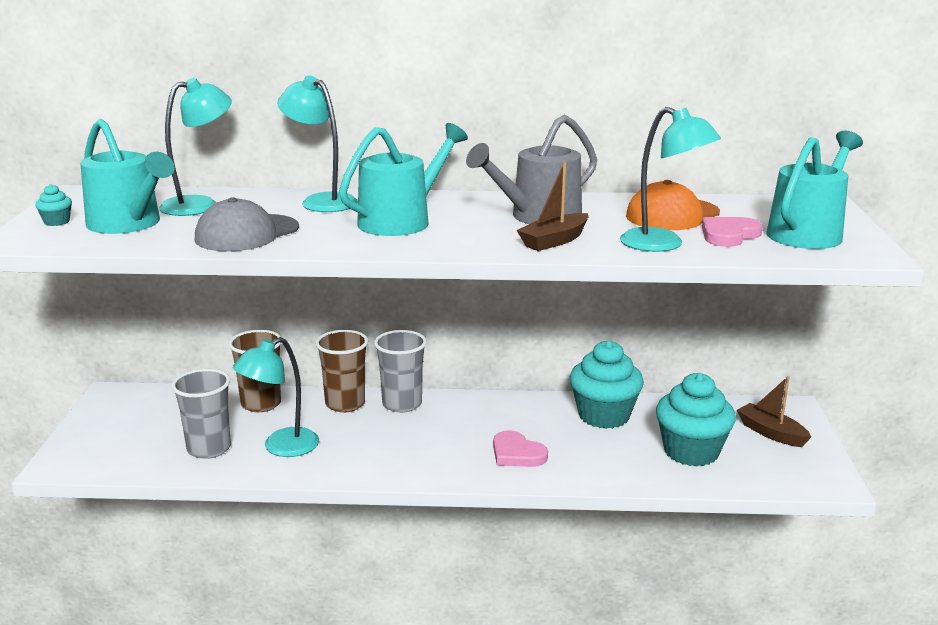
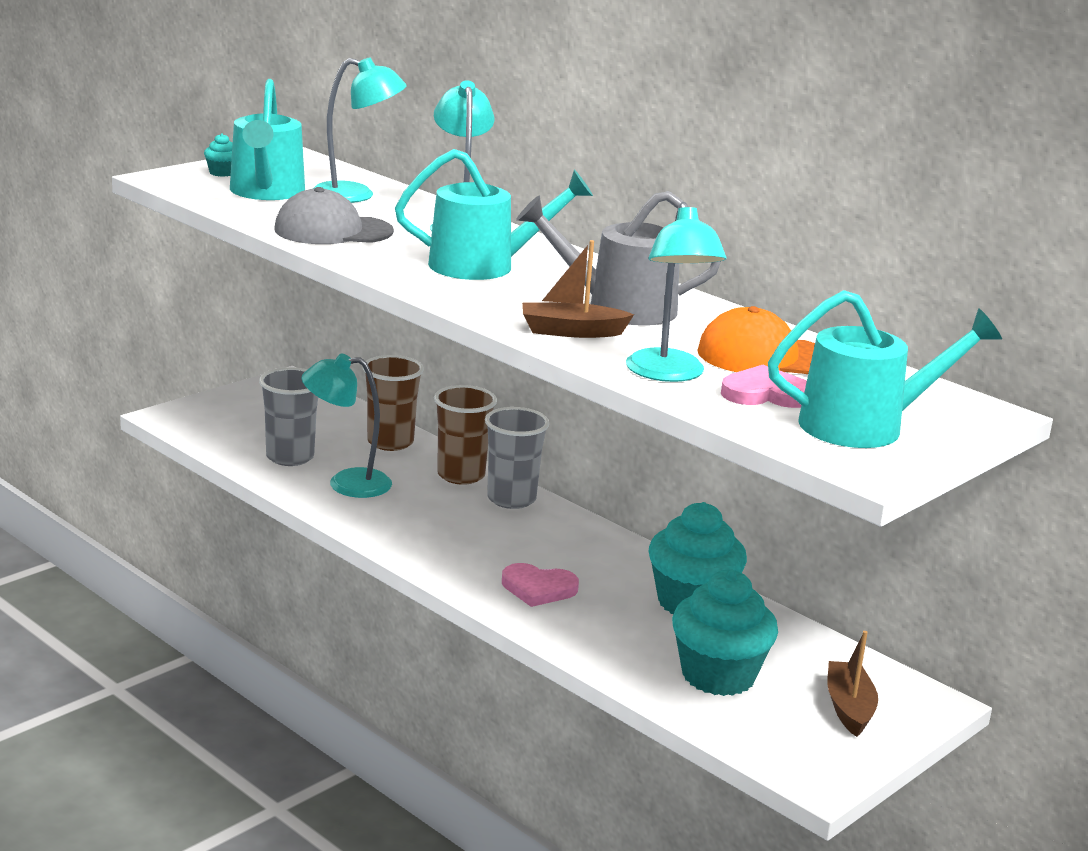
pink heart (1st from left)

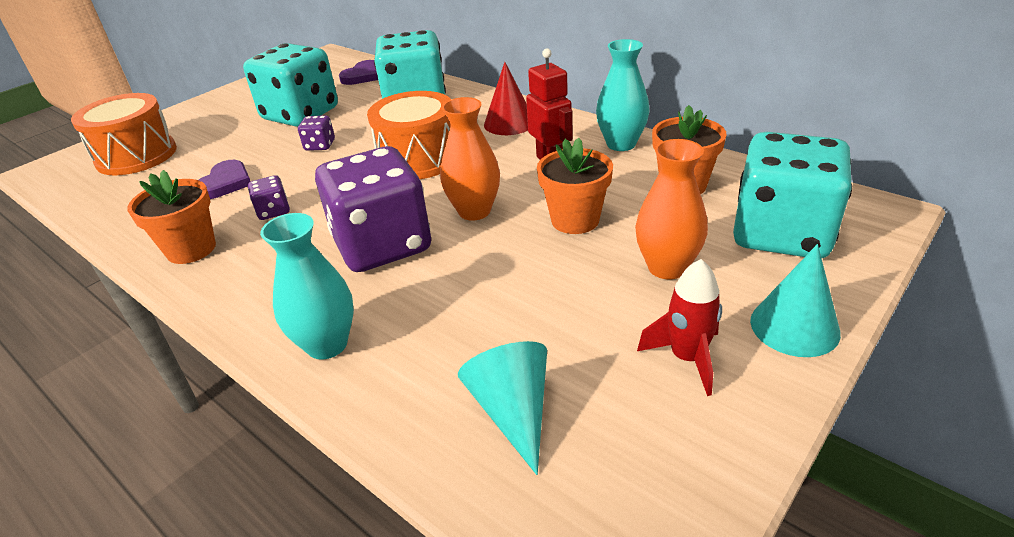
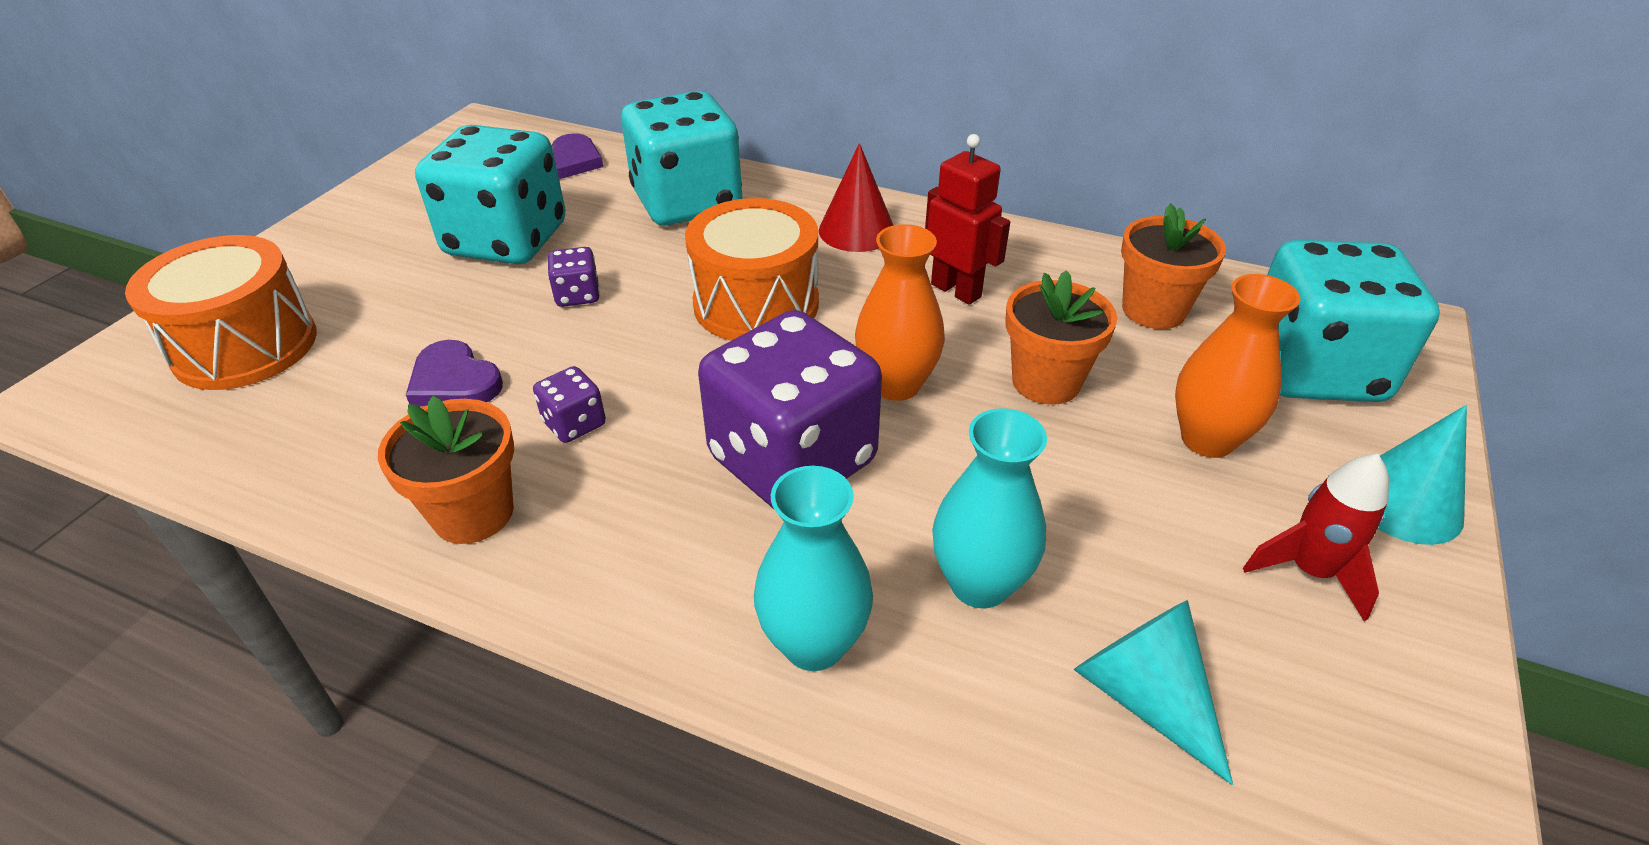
turquoise vase (2nd from left)
purple heart (1st from left)

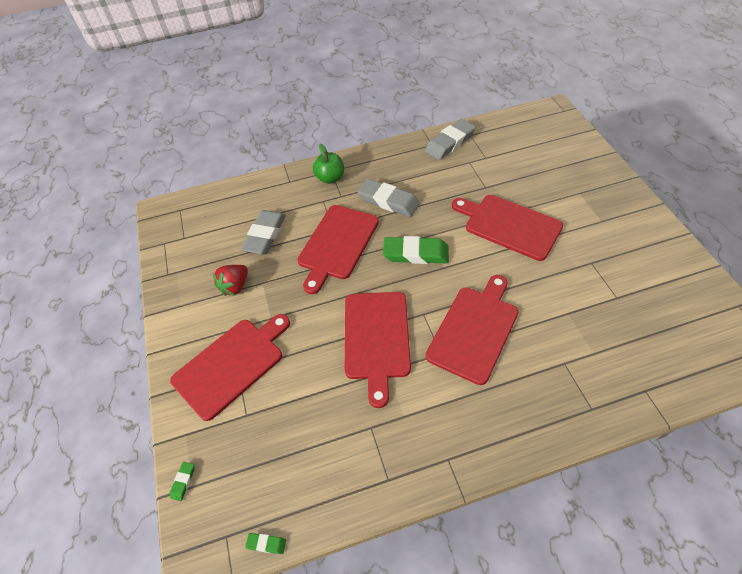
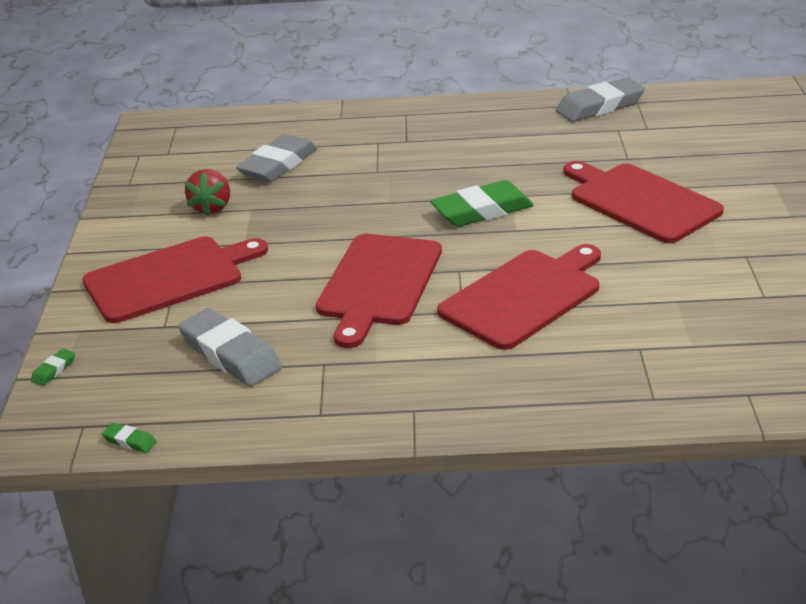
red cutting board (2nd from left in the first image)
green apple
grey eraser (1st from left)
red strawberry
green eraser (3rd from left)

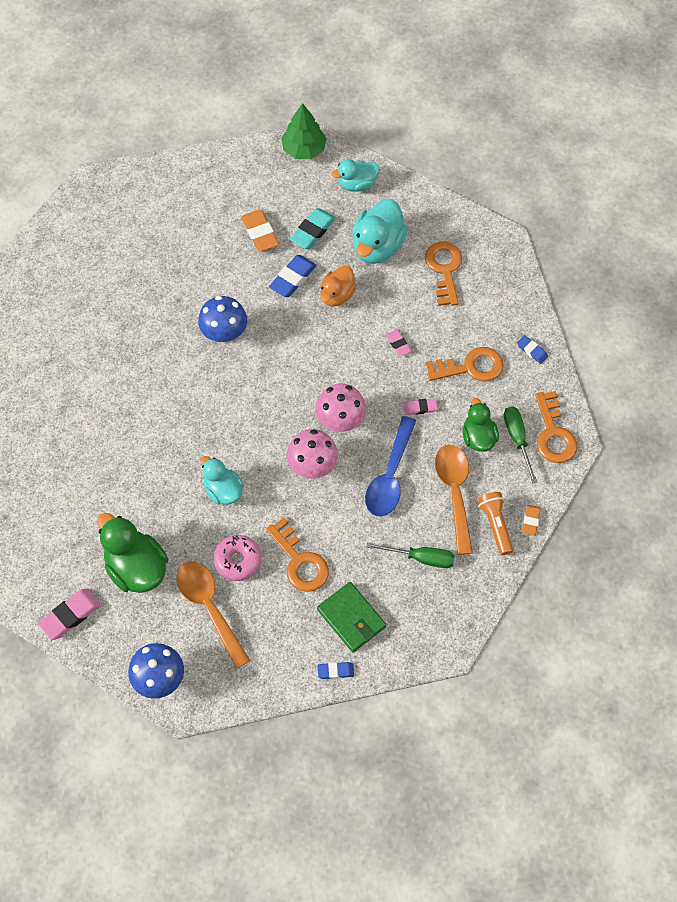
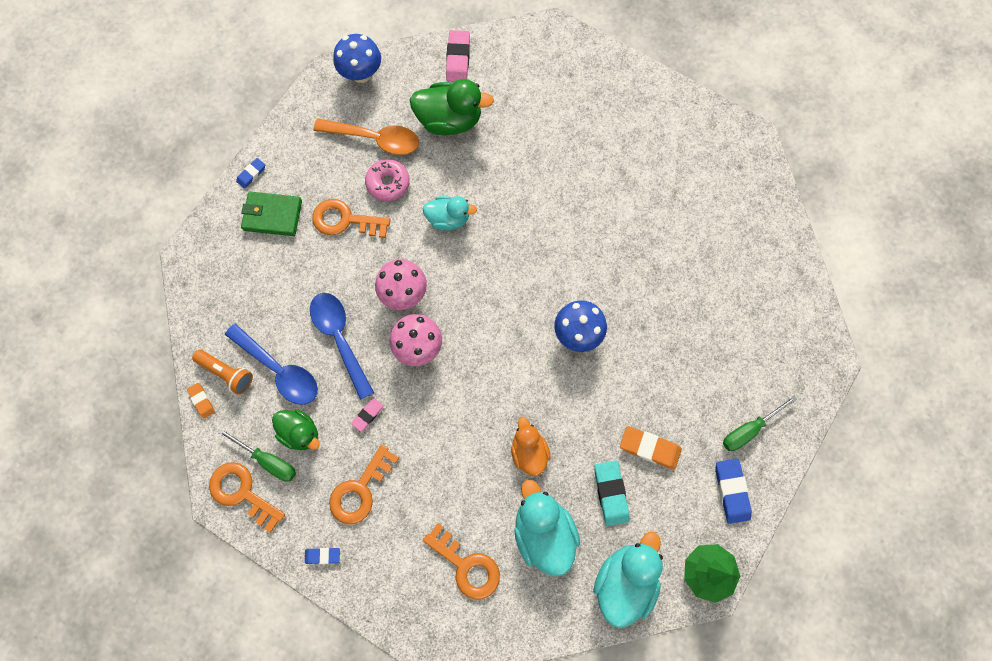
pink eraser (2nd from left in the first image)
blue eraser (3rd from left)
green screwdriver (2nd from left)
blue spoon (1st from left)
turquoise duck (3rd from left)

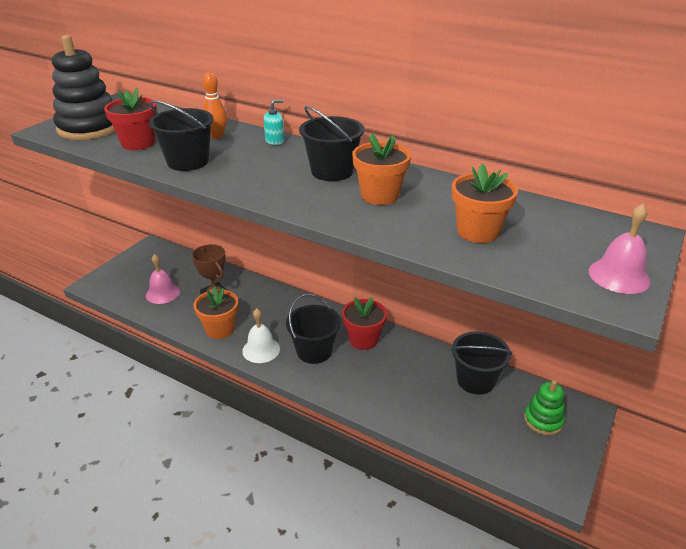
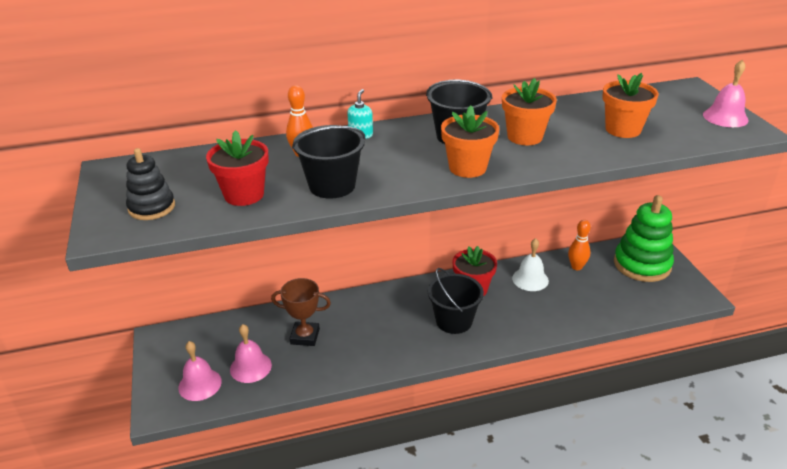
pink bell (1st from left)
orange flower pot (1st from left)
white bell
orange bowling pin (2nd from left)
black stacking toy
green stacking toy

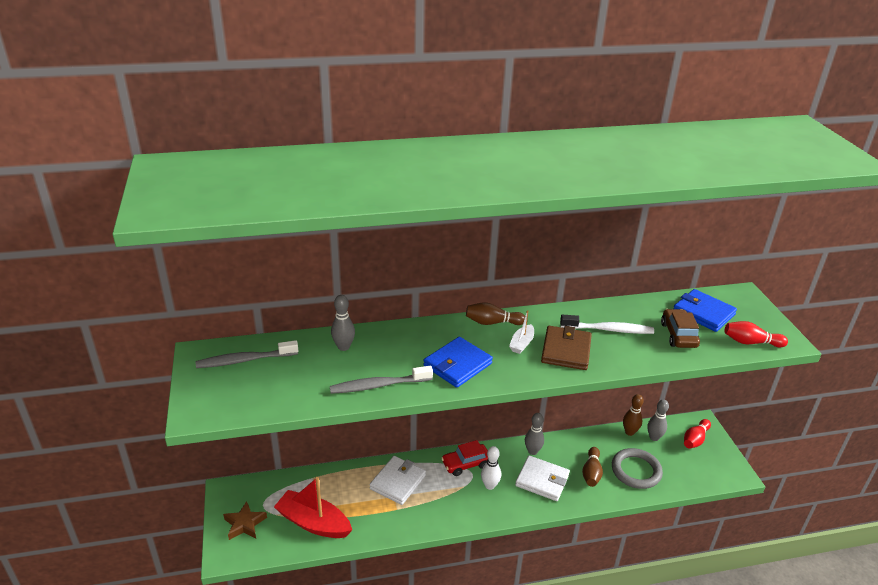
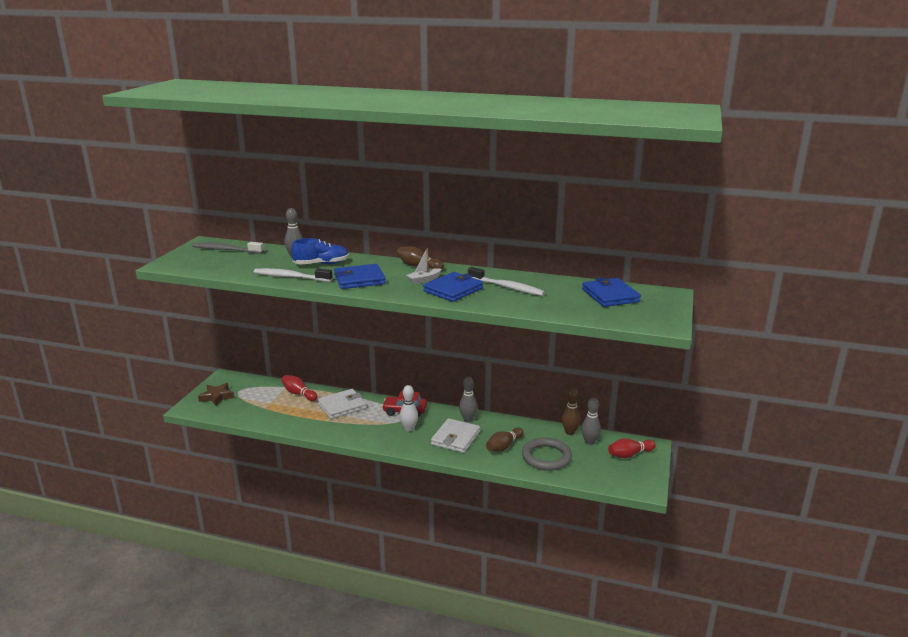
red boat
brown car
blue shoe
red bowling pin (1st from left)
white toothbrush (1st from left)
blue wallet (2nd from left)
white wallet (2nd from left)

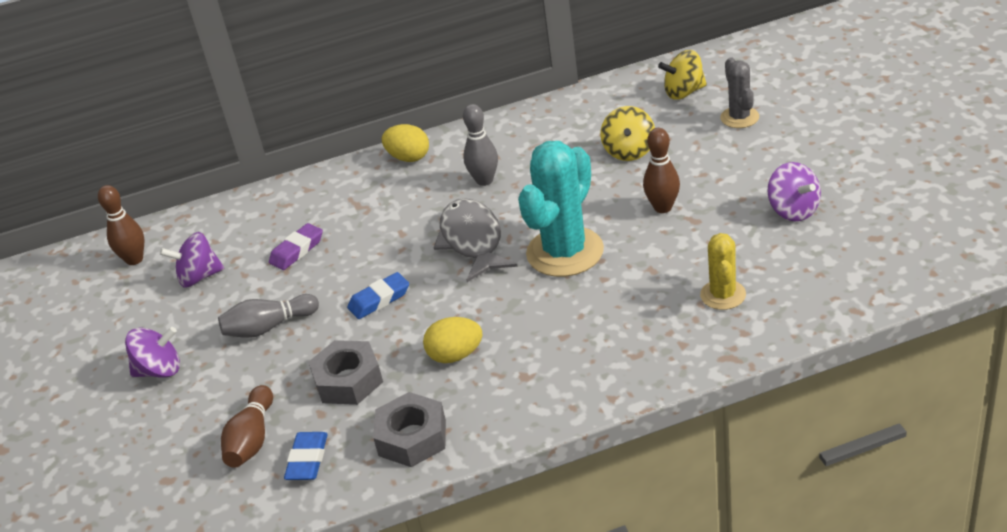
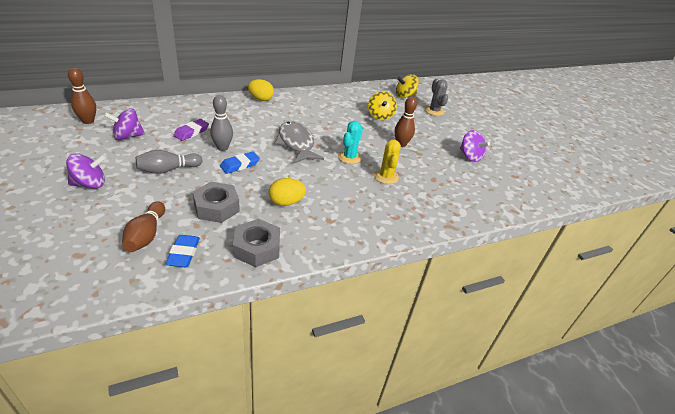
grey bowling pin (2nd from left)
yellow cactus
turquoise cactus

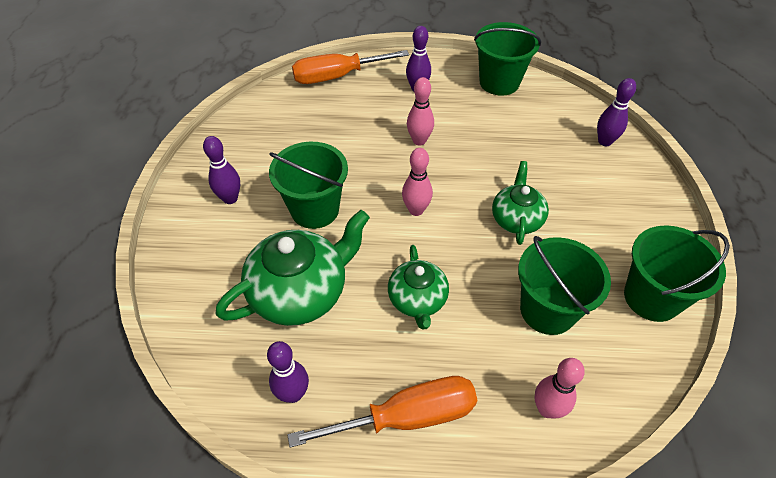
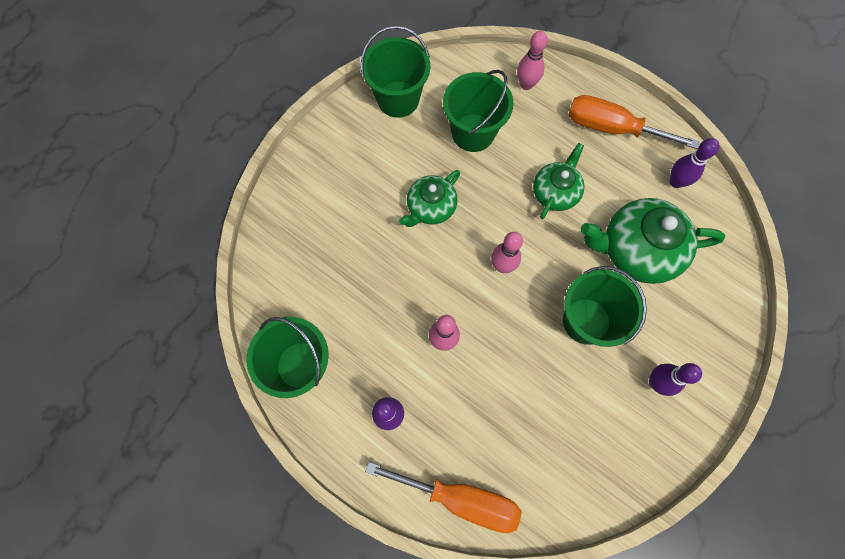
purple bowling pin (4th from left in the first image)

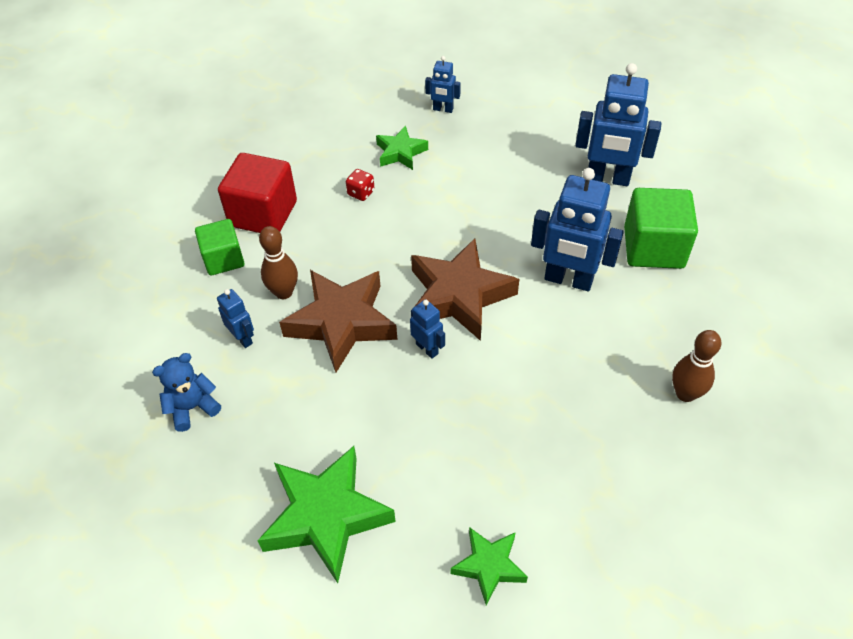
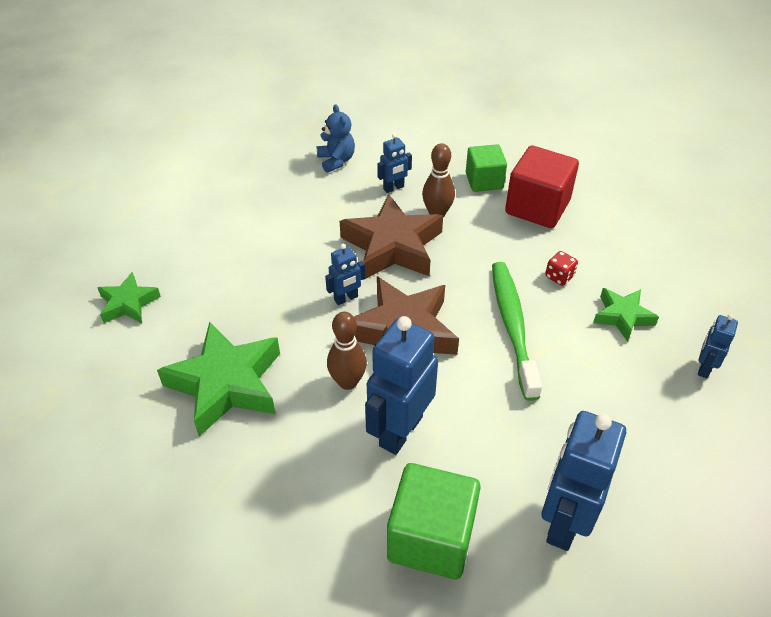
green toothbrush
green star (2nd from left)
brown bowling pin (1st from left)

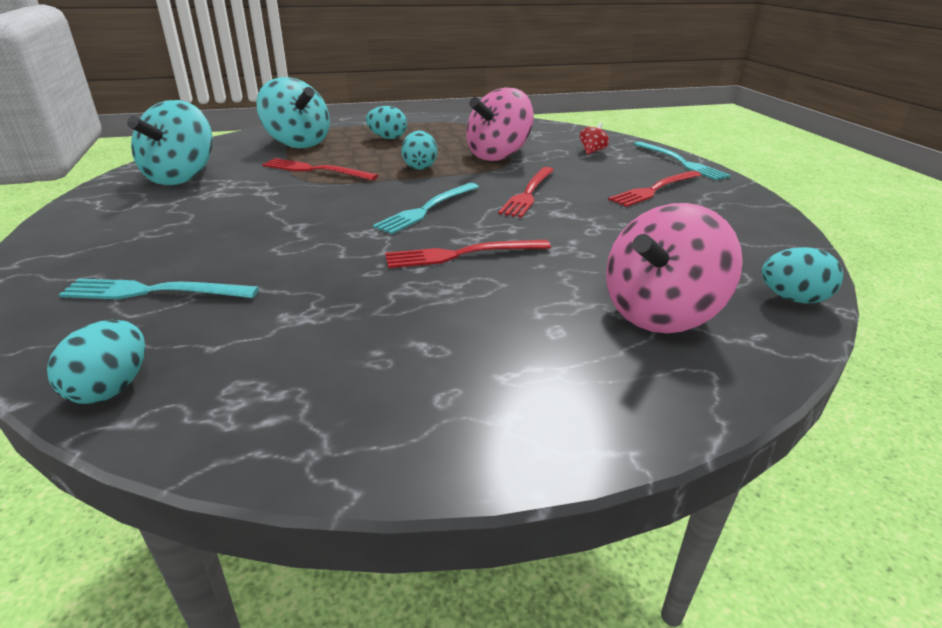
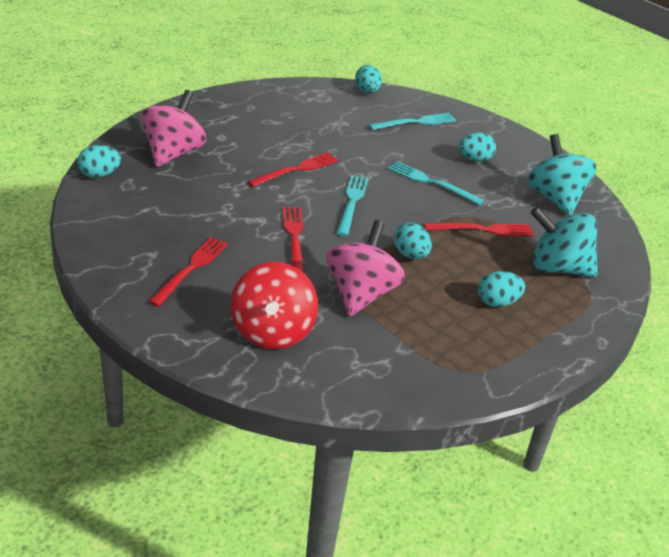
turquoise egg (4th from left)
turquoise fork (3rd from left)
red spinning top

